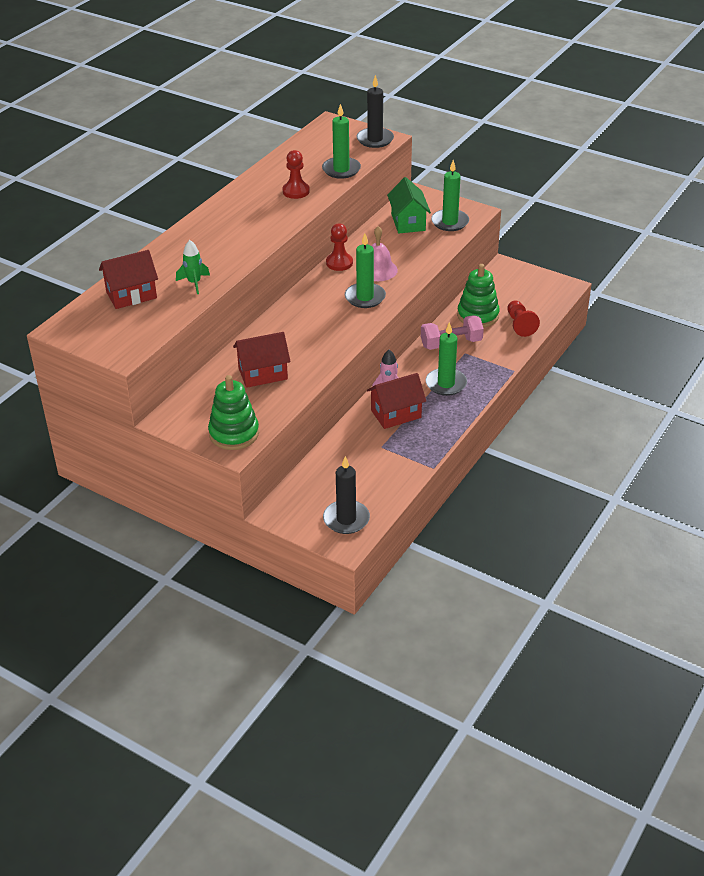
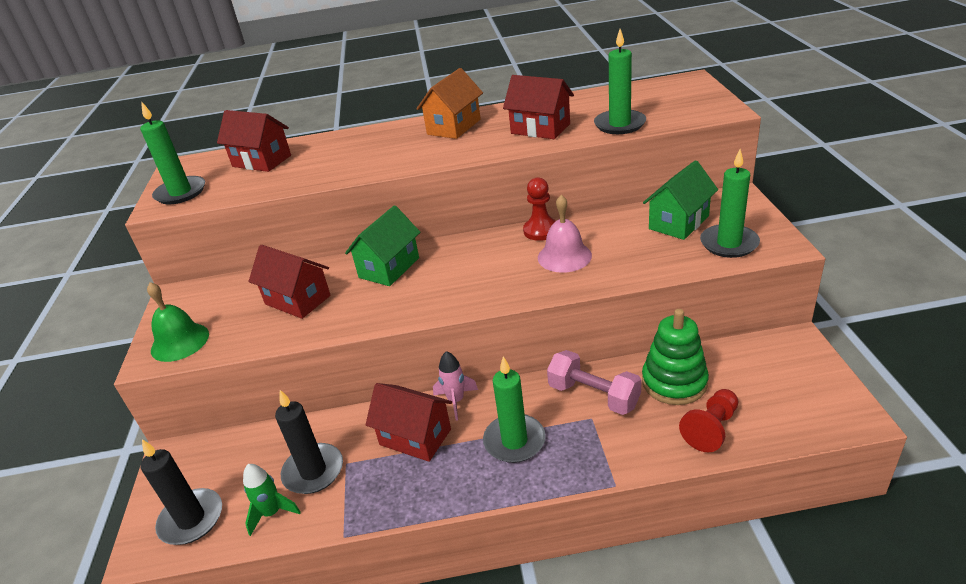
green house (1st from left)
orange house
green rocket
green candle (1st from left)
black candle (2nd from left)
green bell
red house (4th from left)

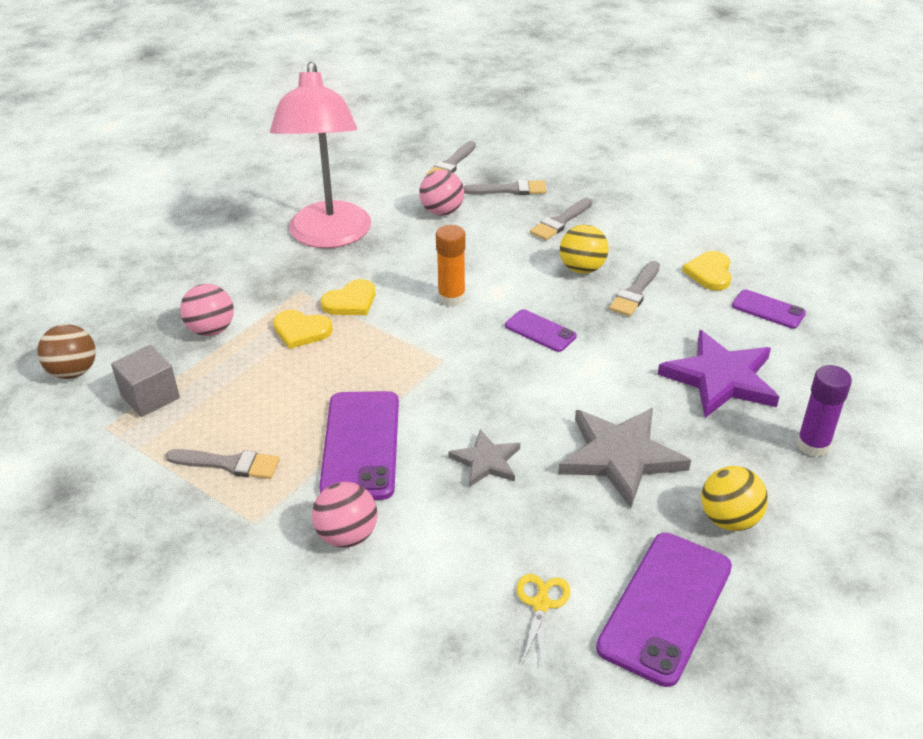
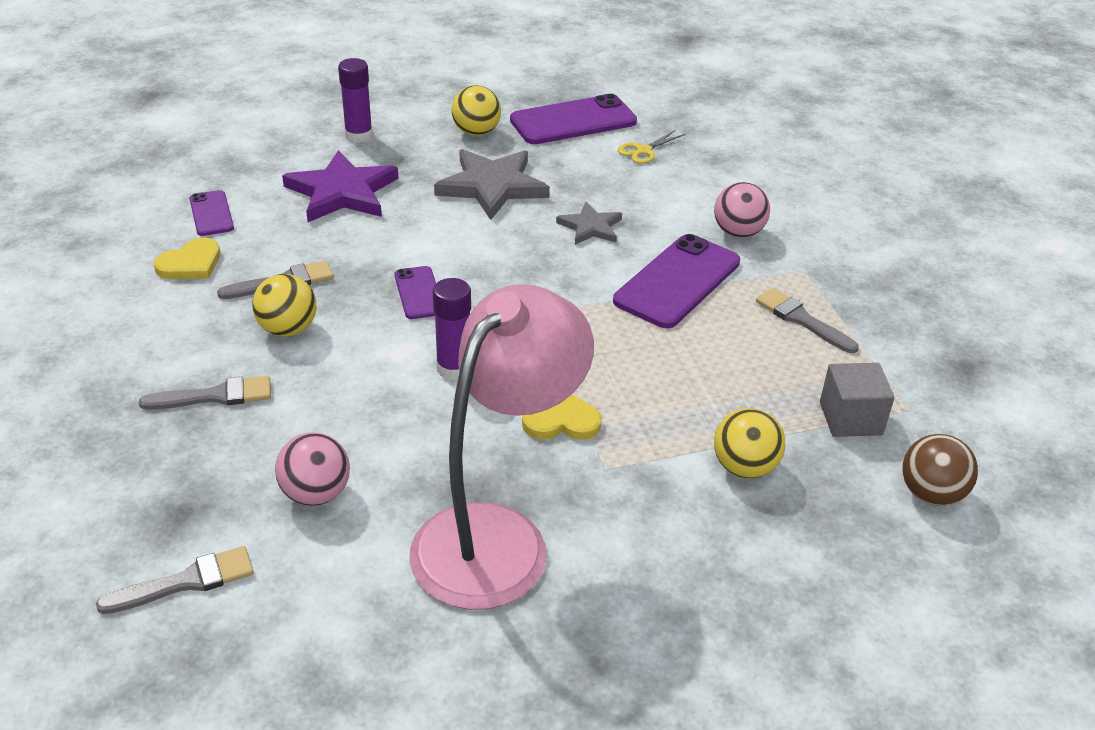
yellow heart (1st from left in the first image)
grey brush (3rd from left in the first image)
yellow ball (3rd from left)
purple glue stick (2nd from left)

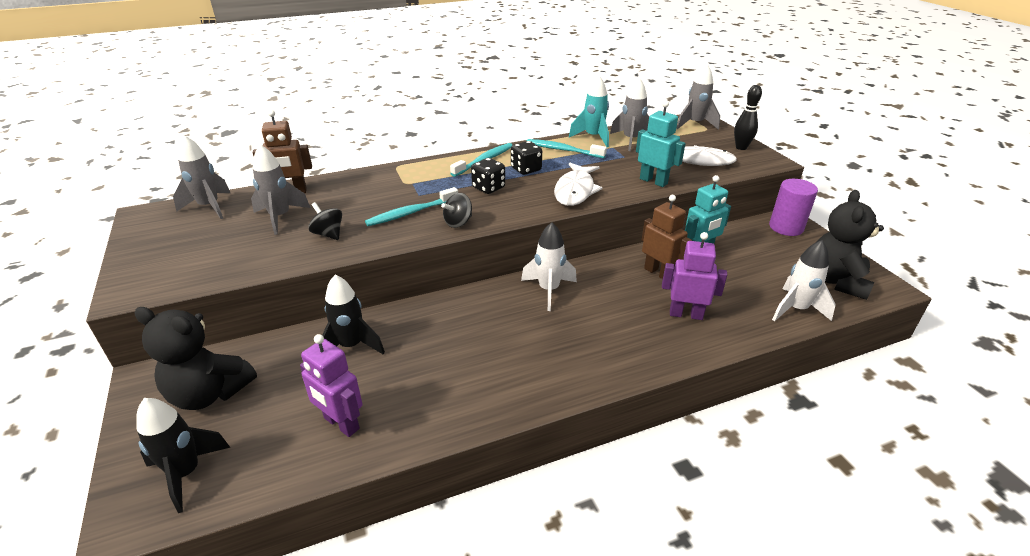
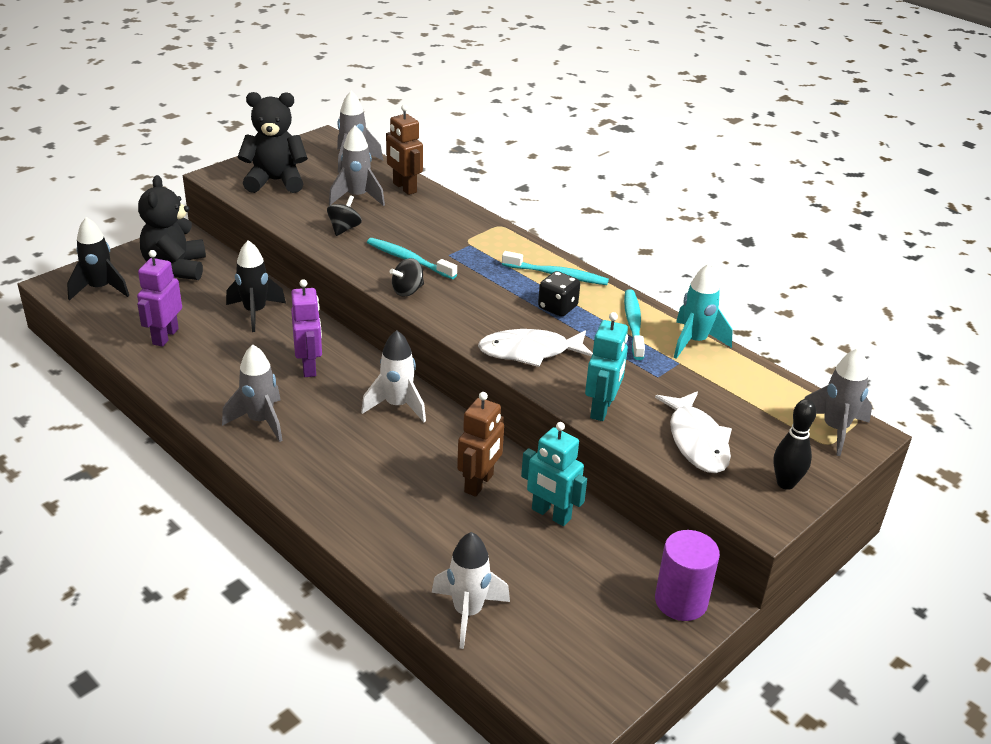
black dice (1st from left in the first image)
grey rocket (1st from left)
purple robot (2nd from left)
black teddy bear (2nd from left)
black spinning top (2nd from left)

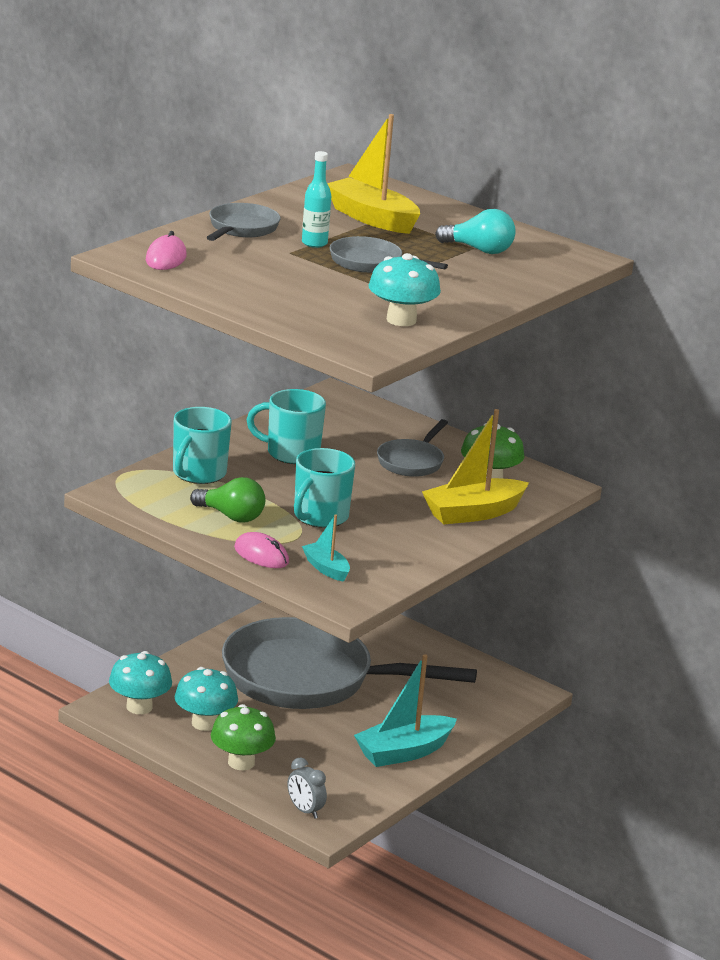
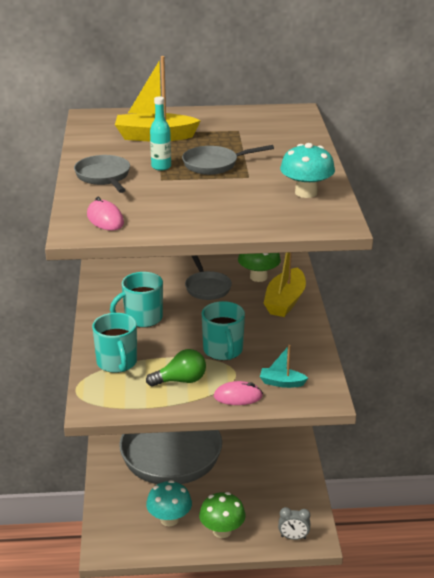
turquoise mushroom (1st from left in the first image)
turquoise boat (2nd from left in the first image)
turquoise light bulb

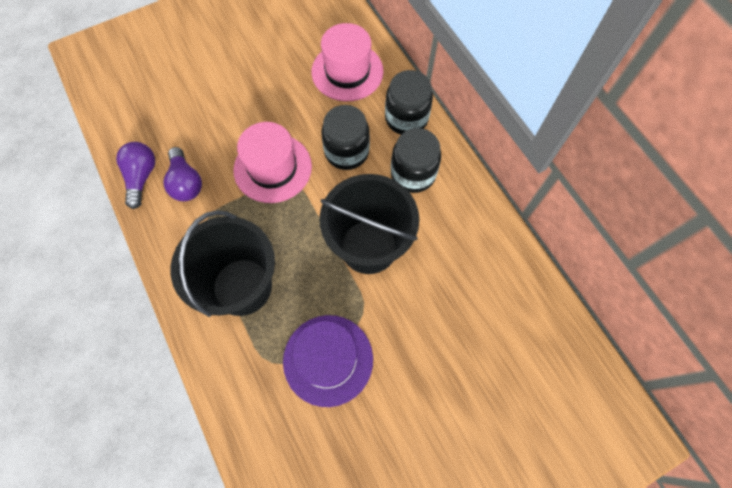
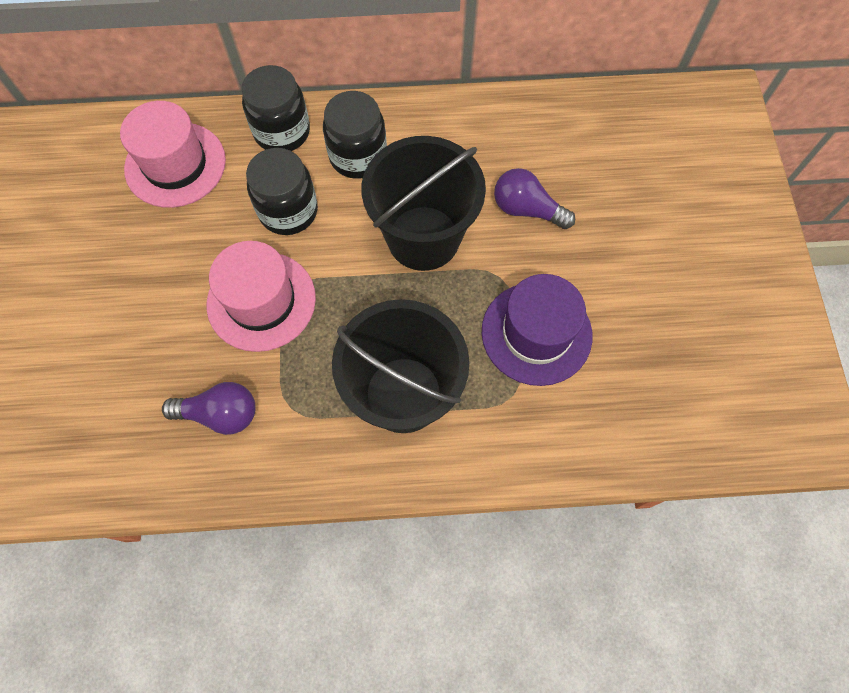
purple light bulb (2nd from left)

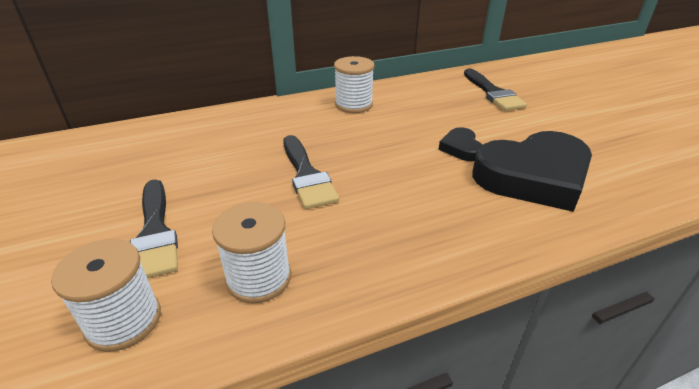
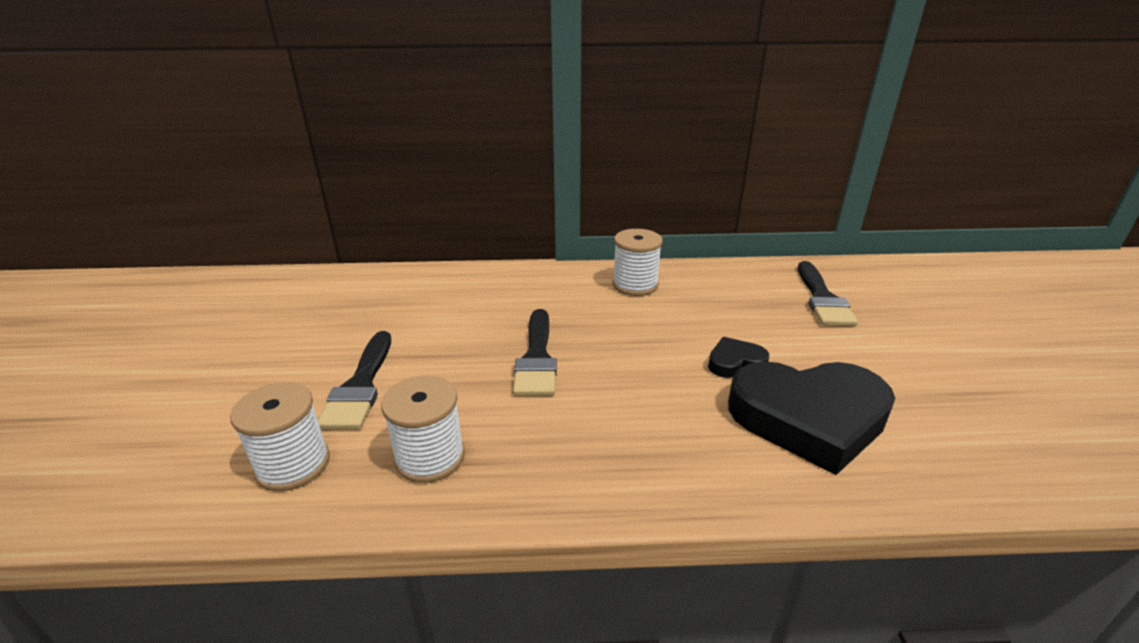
black heart (1st from left)

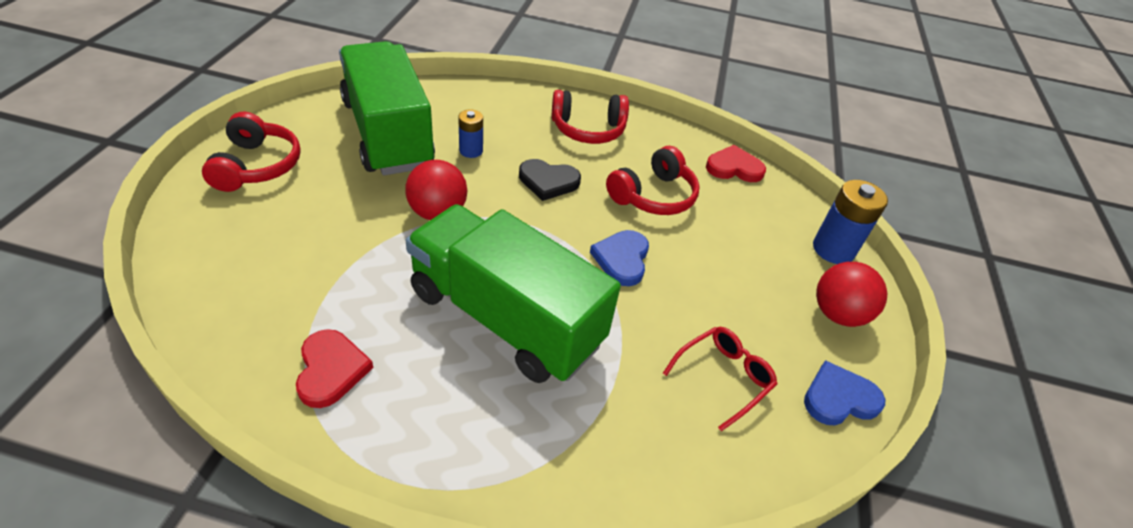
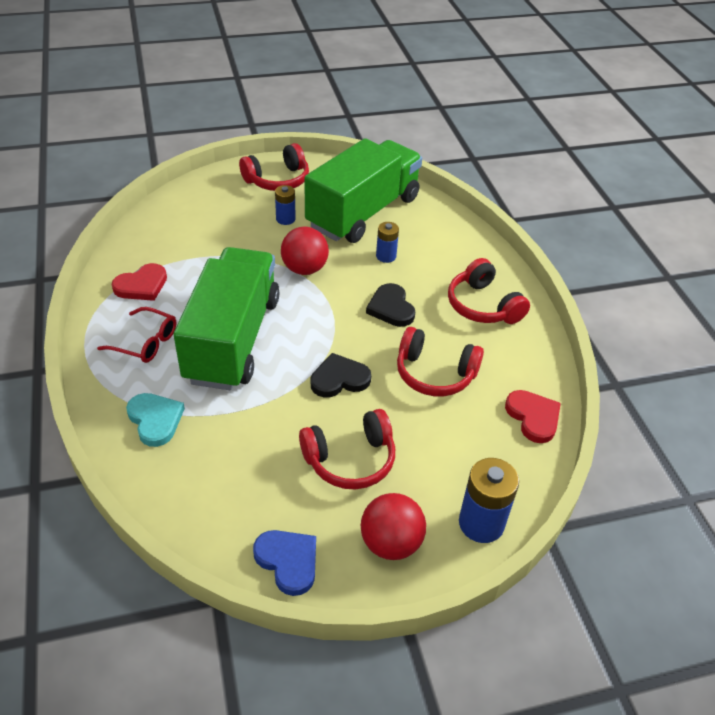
turquoise heart
blue battery (1st from left)
red headphones (2nd from left)
red glasses
black heart (1st from left)

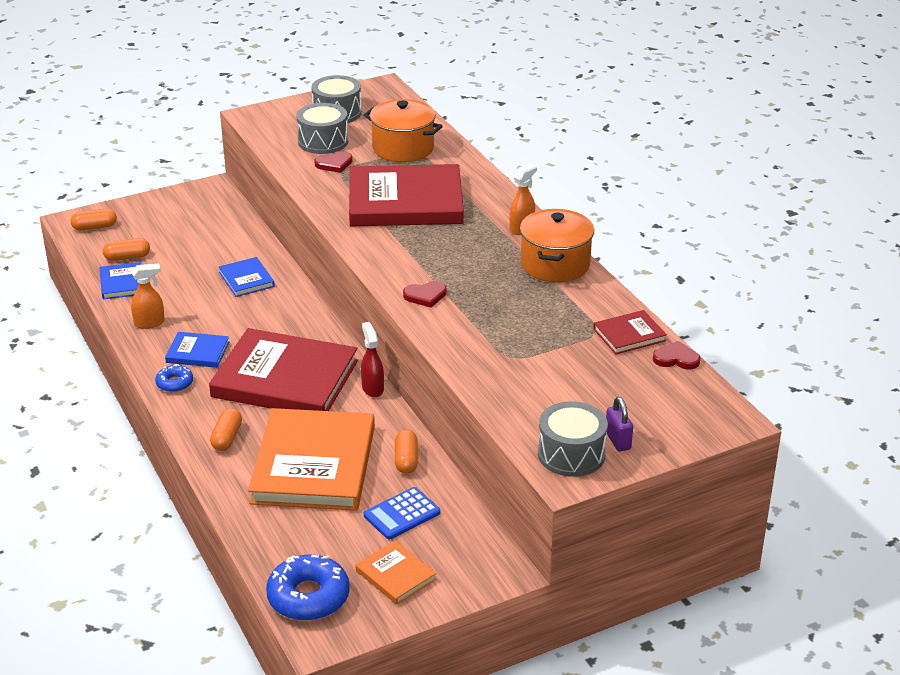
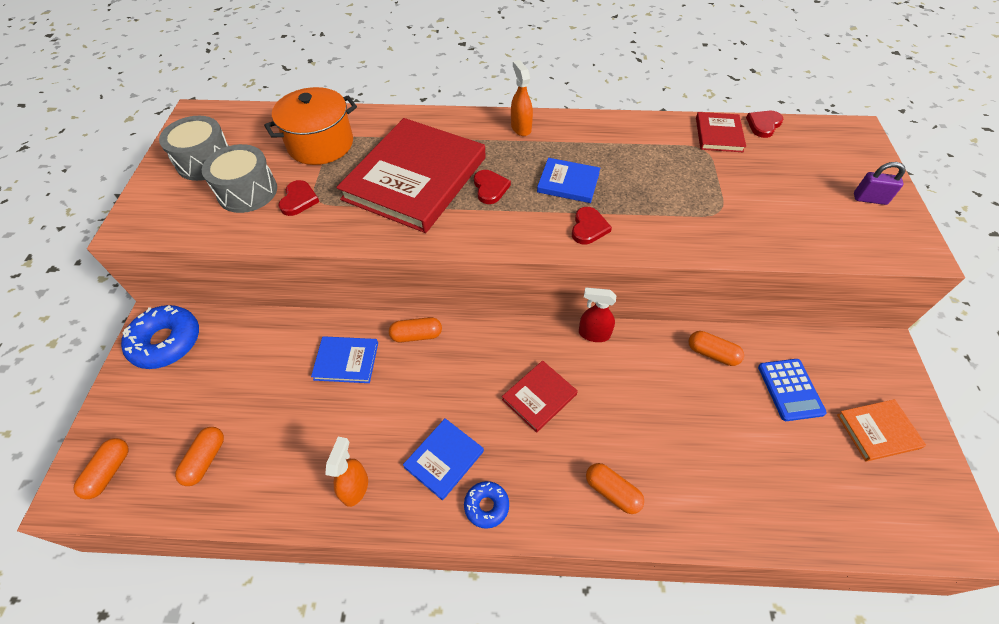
orange book (1st from left in the first image)
orange pot (2nd from left in the first image)
grey drum (3rd from left in the first image)
orange capsule (3rd from left)
red heart (2nd from left)
blue book (3rd from left)
blue donut (1st from left)
red book (2nd from left)

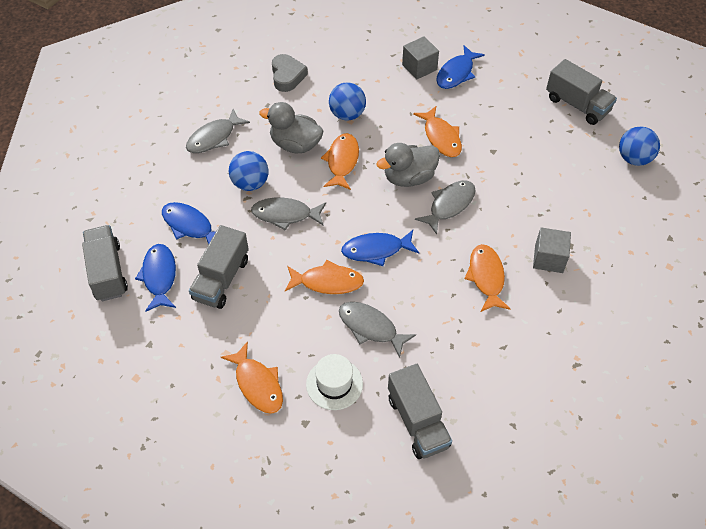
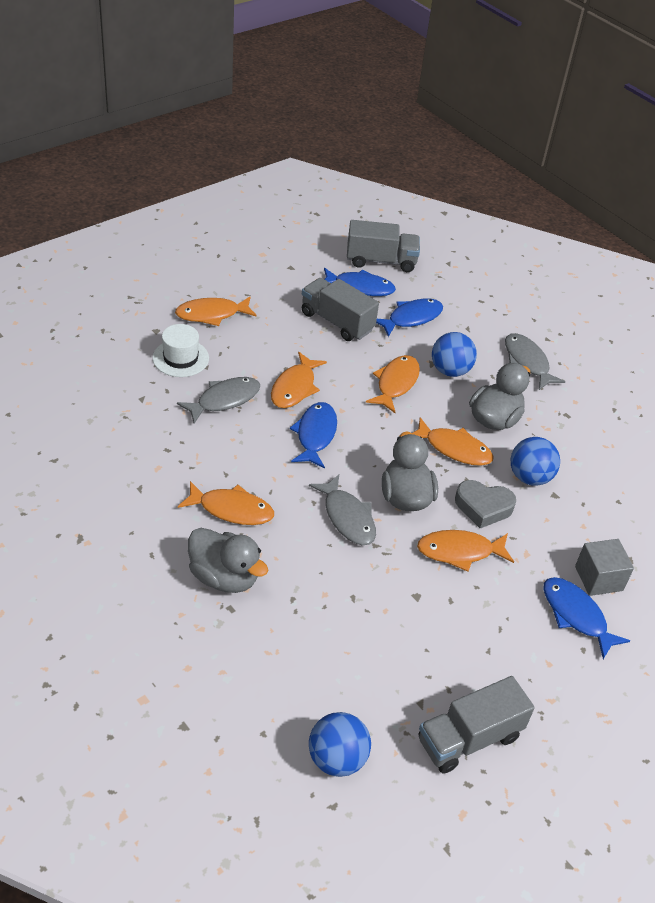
grey truck (3rd from left in the first image)
grey heart
grey duck (1st from left)
orange fish (4th from left)

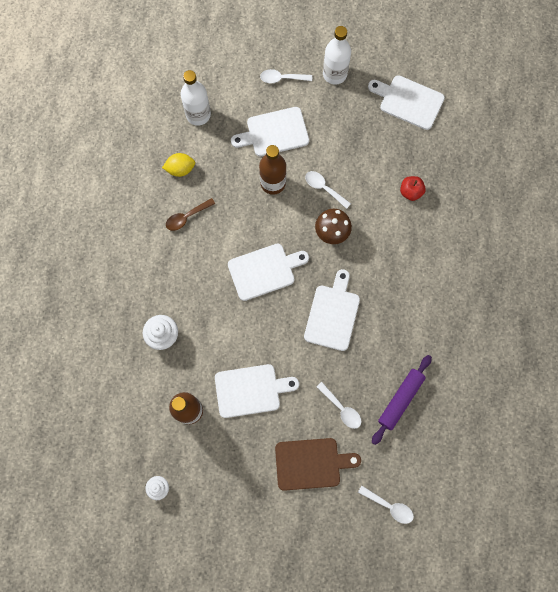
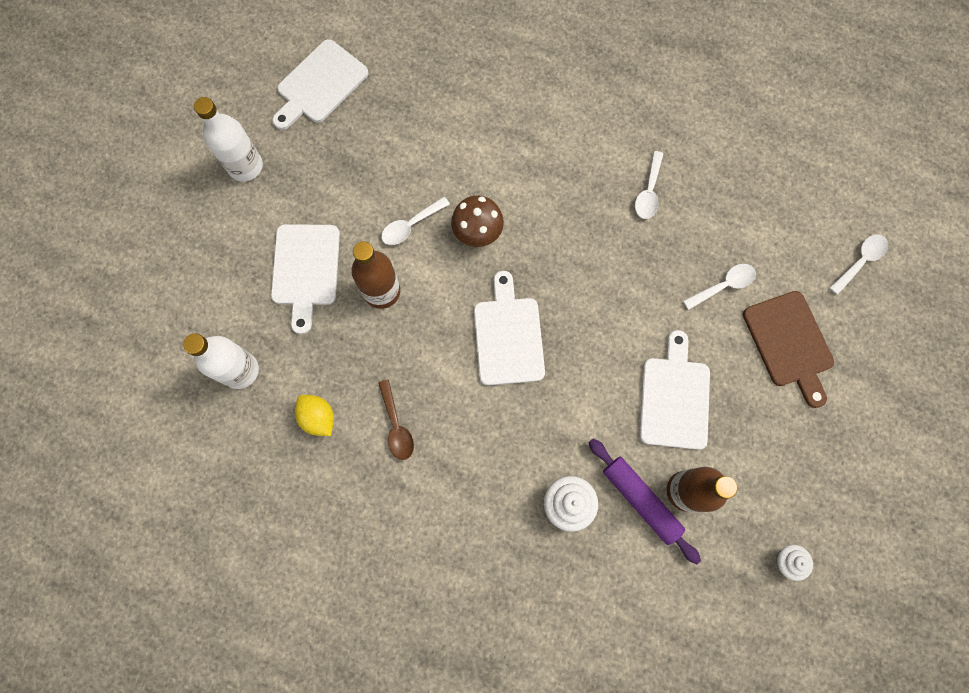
white cutting board (4th from left in the first image)
red apple
white spoon (2nd from left)
purple rolling pin
yellow lemon
brown cutting board

